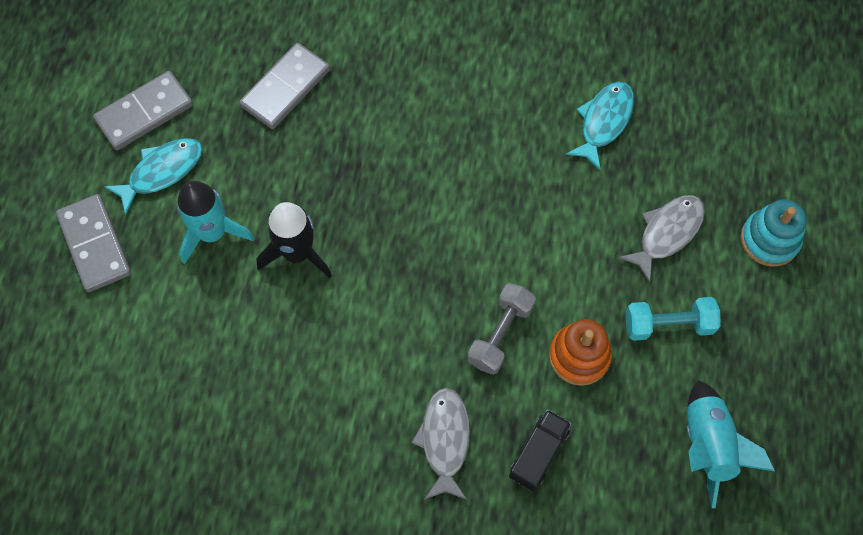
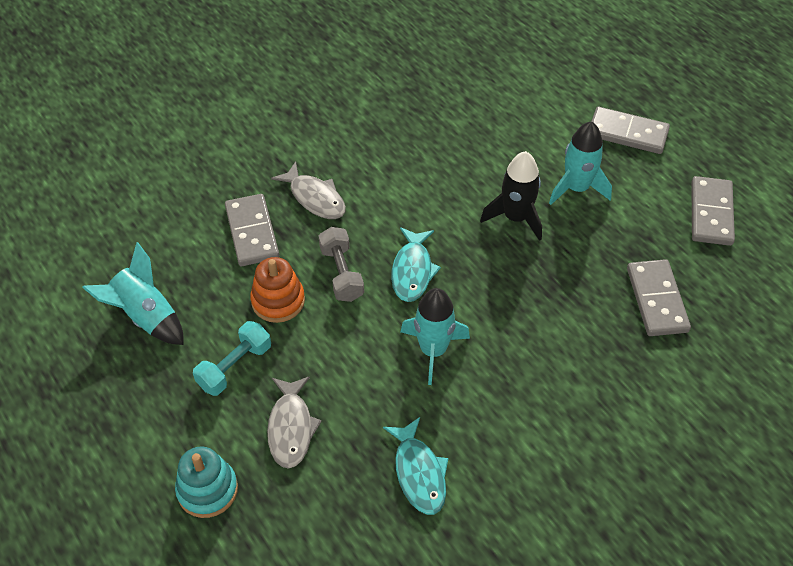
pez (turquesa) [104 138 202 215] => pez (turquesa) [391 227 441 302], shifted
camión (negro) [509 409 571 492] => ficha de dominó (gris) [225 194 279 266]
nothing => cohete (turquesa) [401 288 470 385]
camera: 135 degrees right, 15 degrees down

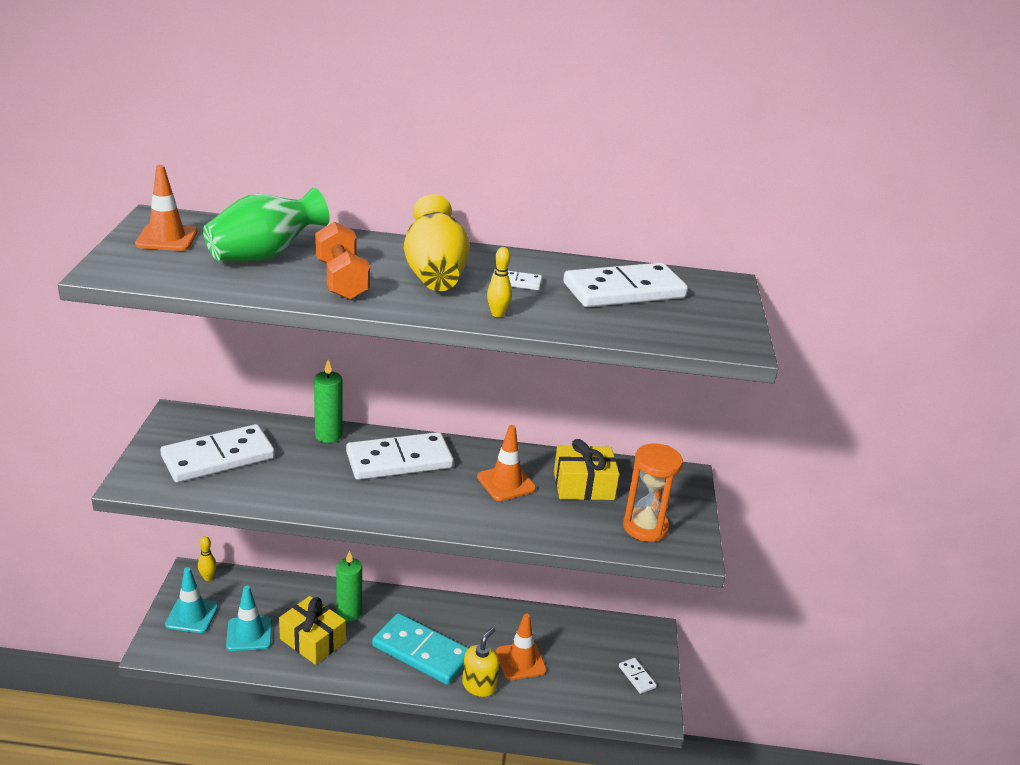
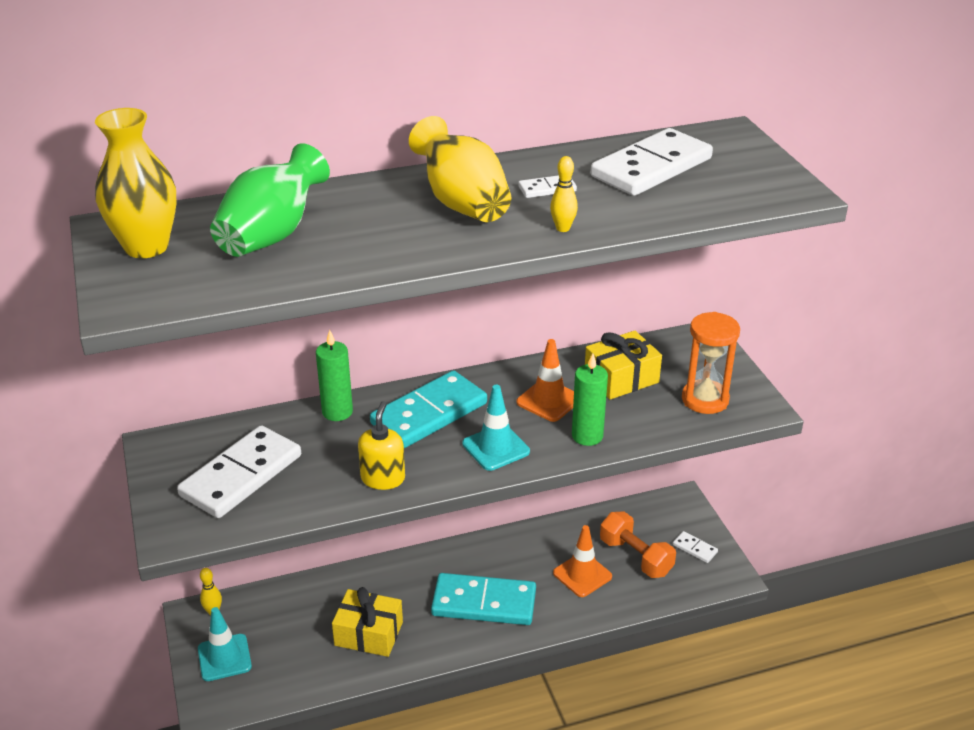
cono de tráfico (naranja) [135 165 198 251] => florero (amarillo) [95 108 176 258]
mancuerna (naranja) [315 222 370 300] => mancuerna (naranja) [600 511 676 578], shifted
ficha de dominó (blanco) [346 432 454 480] => ficha de dominó (turquesa) [370 370 487 448]
vela (verde) [336 550 362 621] => vela (verde) [572 353 608 446], shifted
cono de tráfico (turquesa) [226 586 272 651] => cono de tráfico (turquesa) [462 385 530 471], shifted
dispensador de jabón (amarillo) [462 627 499 697] => dispensador de jabón (amarillo) [358 401 405 490], shifted
camera: 20 degrees left, 5 degrees up

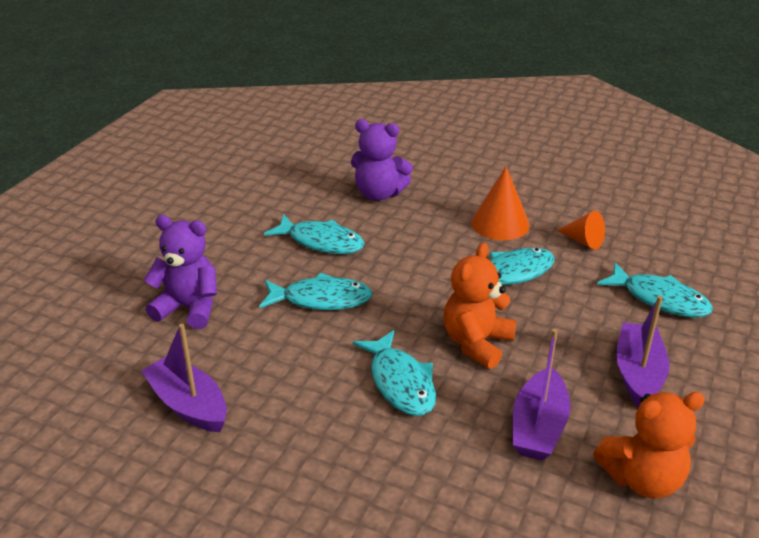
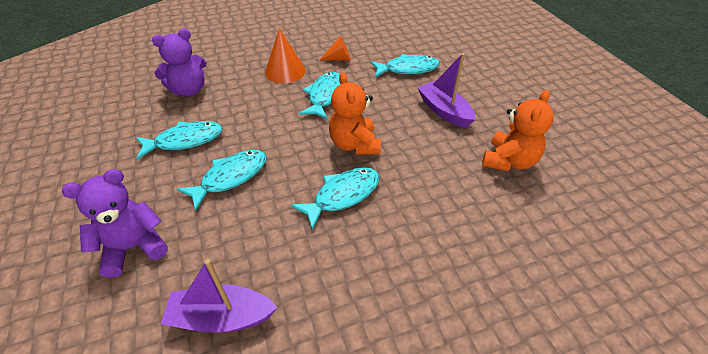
barco (morado) [513 329 570 461] => nothing
pez (turquesa) [353 330 436 416] => pez (turquesa) [291 167 380 230], 60 degrees counterclockwise
camera: 45 degrees left, 10 degrees up

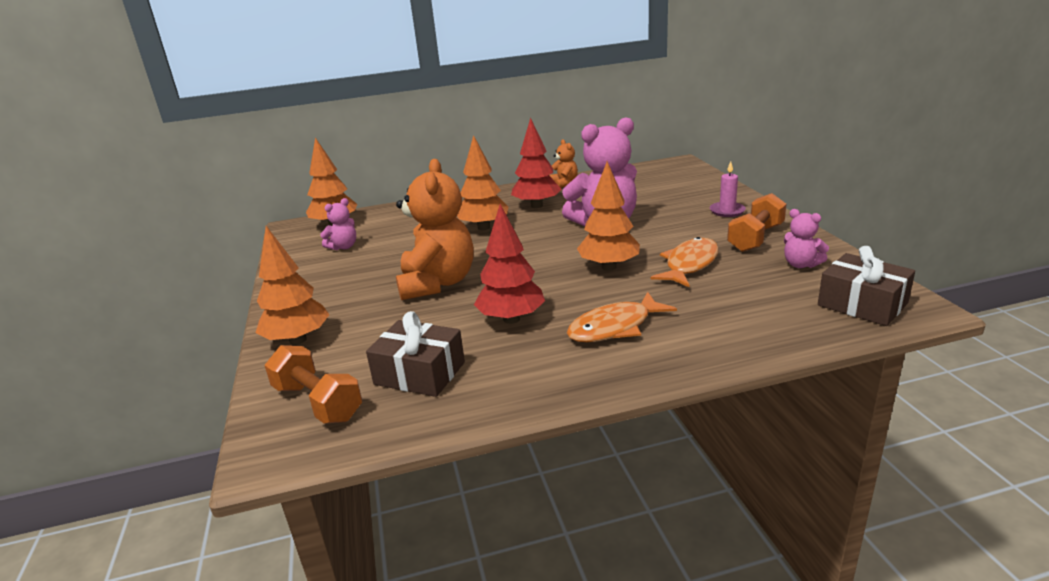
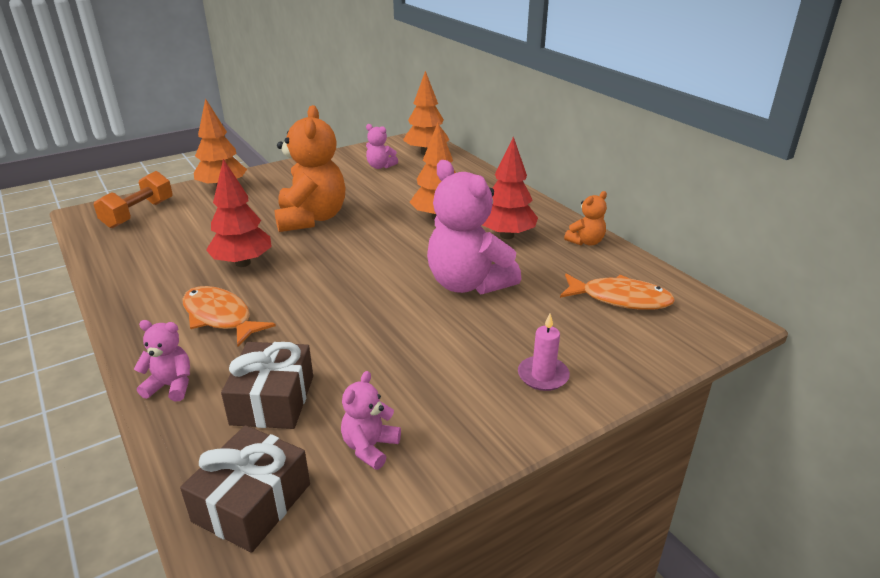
osito (naranja) [396 159 474 300] => osito (naranja) [274 105 345 232], 75 degrees counterclockwise
árbol (naranja) [577 161 640 271] => nothing
mancuerna (naranja) [727 193 787 252] => nothing
pez (naranja) [651 237 719 287] => pez (naranja) [560 274 675 310], shifted
regalo (marrón) [366 311 465 397] => regalo (marrón) [221 342 313 429], shifted
nothing => osito (rosa) [134 320 190 402]
camera: 70 degrees right, 5 degrees up

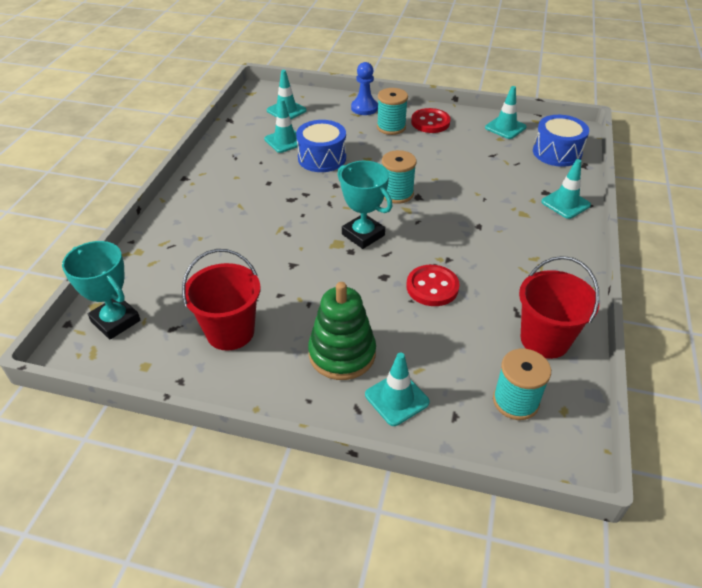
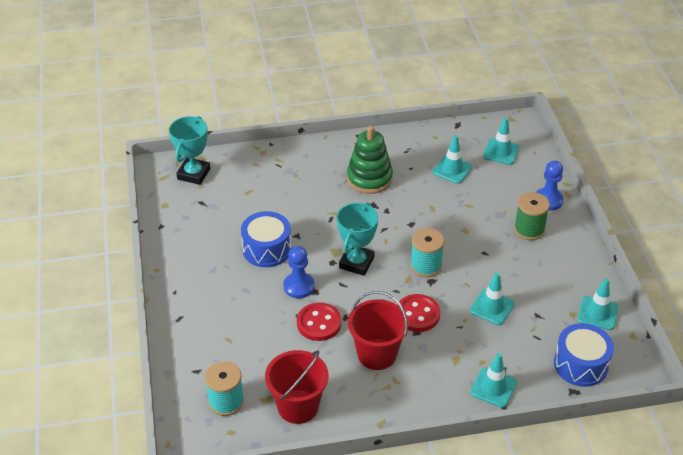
carrete (turquesa) [377 88 408 135] => carrete (verde) [514 192 550 240]
botón (rojo) [411 108 451 133] => botón (rojo) [397 294 440 332], shifted
tambor (azul) [296 120 346 172] => tambor (azul) [241 211 292 267], shifted
balde (rojo) [182 249 260 351] => balde (rojo) [348 291 409 370], shifted
juguete apilable (verde) [308 282 376 380] => juguete apilable (verde) [347 126 393 194], shifted
cono de tráfico (turquesa) [365 353 430 426] => cono de tráfico (turquesa) [470 273 515 325], shifted
nothing => peón (azul) [283 246 315 298]
camera: 65 degrees right, 0 degrees up

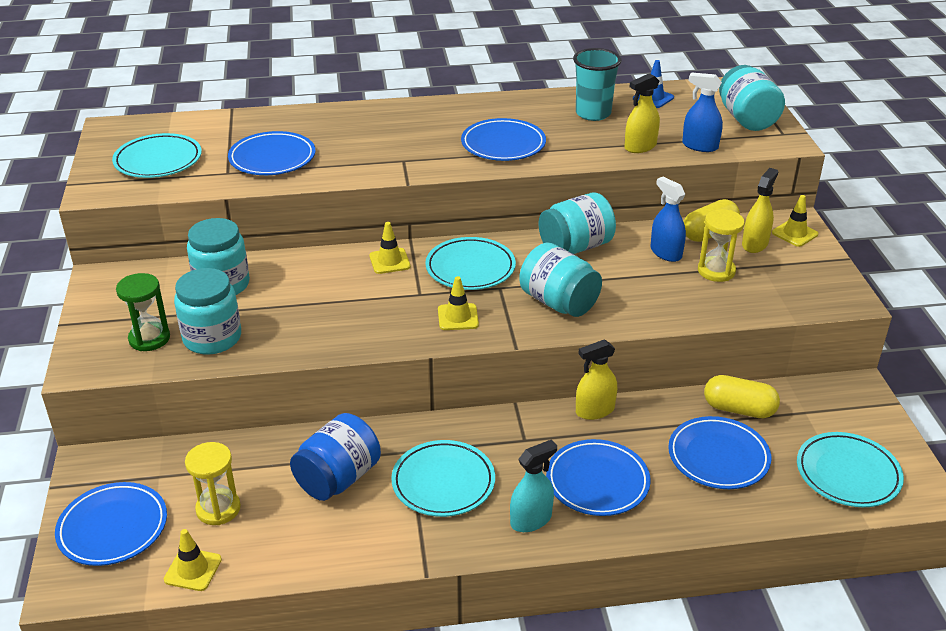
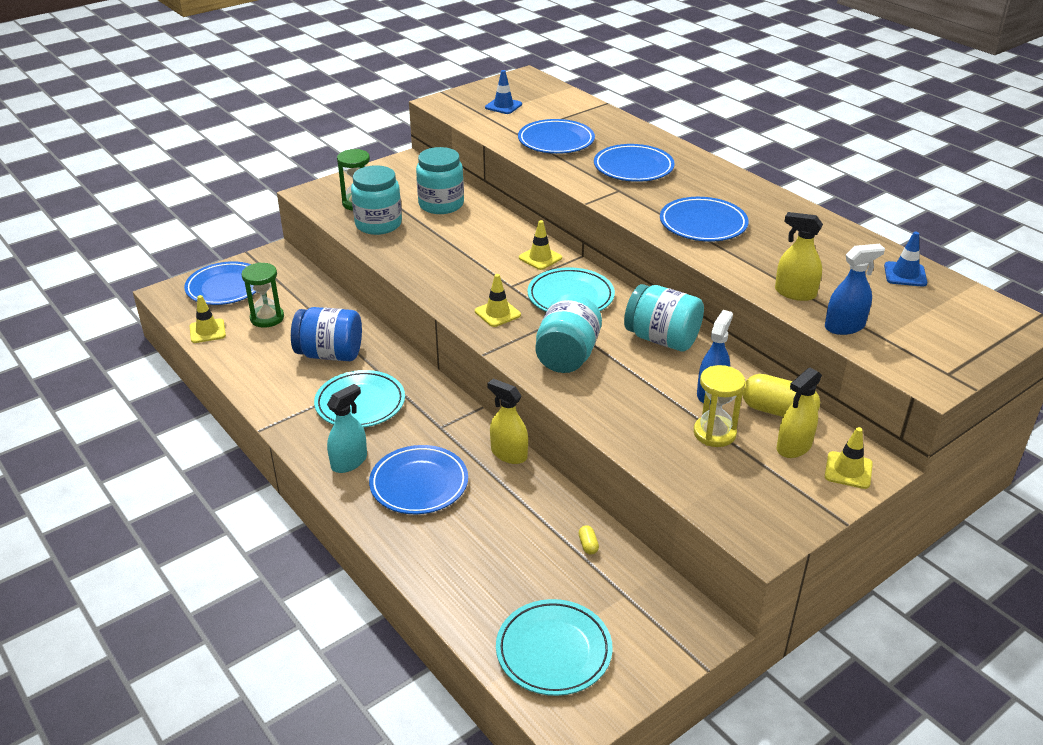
vaso (turquesa) [573 48 621 121] => nothing
tarro (turquesa) [719 65 785 131] => nothing
pulverizador (azul) [682 72 723 152] => pulverizador (azul) [825 244 885 335], 75 degrees clockwise
plato (turquesa) [112 133 202 178] => cono de tráfico (azul) [485 70 522 114]
pulverizador (amarillo) [742 168 778 253] => pulverizador (amarillo) [777 368 822 458], 135 degrees clockwise
cápsula (amarillo) [704 375 780 418] => cápsula (amarillo) [578 525 599 555], x0.42
plato (azul) [668 416 771 489] => plato (azul) [594 144 675 182], shifted
pulverizador (turquesa) [510 440 557 532] => pulverizador (turquesa) [327 384 367 473], 75 degrees counterclockwise
reloj de arena (amarillo) [185 442 241 525] => reloj de arena (verde) [241 262 284 328]
camera: 60 degrees right, 0 degrees up

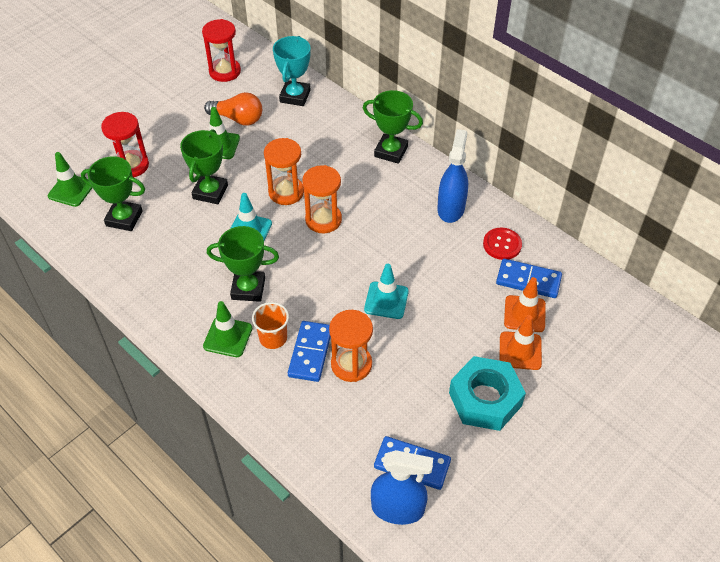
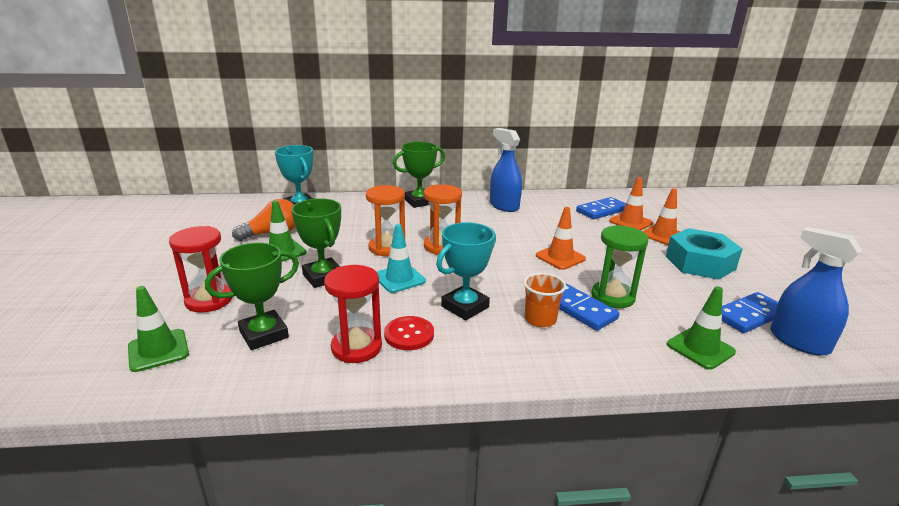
reloj de arena (rojo) [202 19 241 82] => reloj de arena (rojo) [324 265 382 363], shifted
trofeo (verde) [207 226 279 302] => trofeo (turquesa) [436 222 496 320]
botón (rojo) [483 228 522 260] => botón (rojo) [384 316 434 350], shifted
cono de tráfico (turquesa) [364 264 409 319] => cono de tráfico (naranja) [536 207 586 270]
cono de tráfico (verde) [203 301 252 357] => cono de tráfico (verde) [667 286 736 370], shifted
reloj de arena (naranja) [329 310 373 382] => reloj de arena (verde) [591 225 648 308]
pulverizador (azul) [371 450 433 525] => pulverizador (azul) [770 227 862 356], 90 degrees counterclockwise
camera: 50 degrees left, 25 degrees down

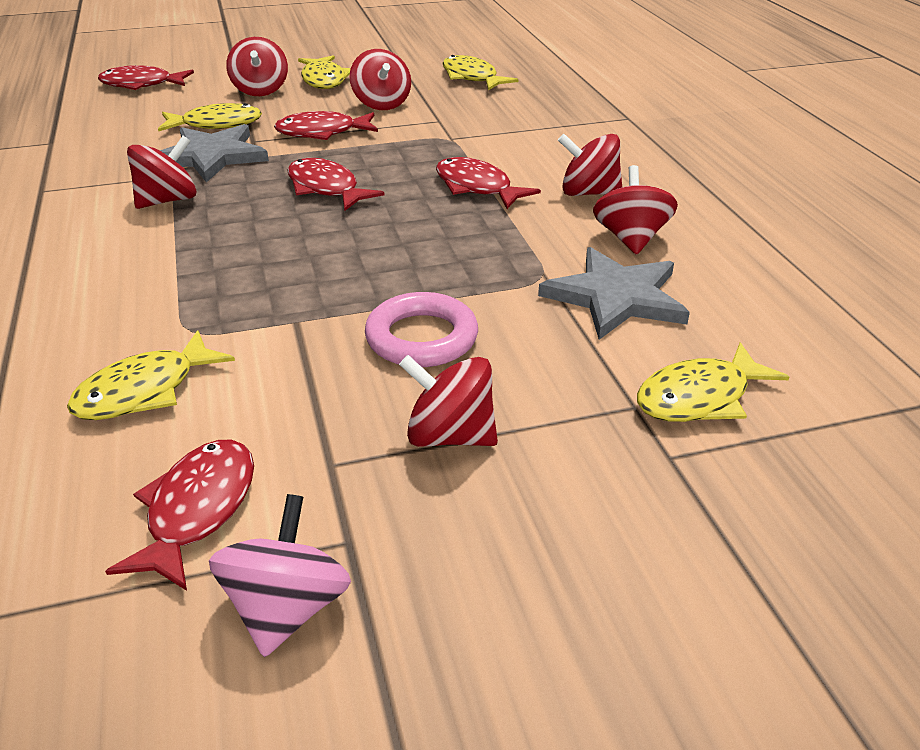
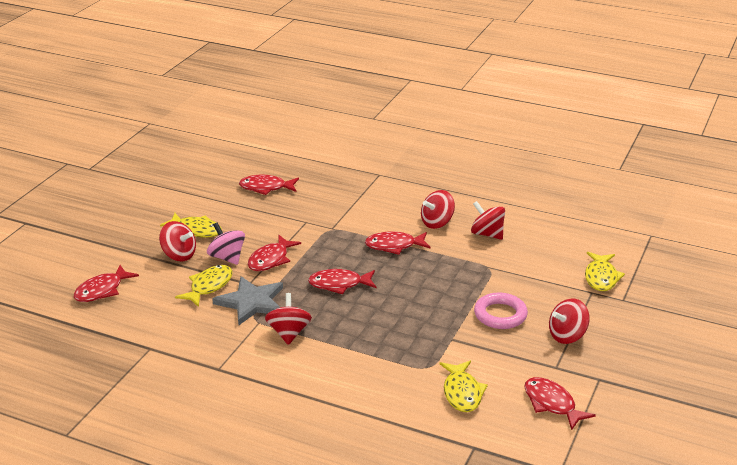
peonza (rojo) [349 49 411 110] => nothing
pez (amarillo) [442 55 518 90] => pez (rojo) [239 175 299 195]
estrella (gris) [538 247 690 340] => nothing
peonza (rosa) [209 494 351 657] => peonza (rosa) [207 223 245 265], shifted
camera: 50 degrees left, 5 degrees down

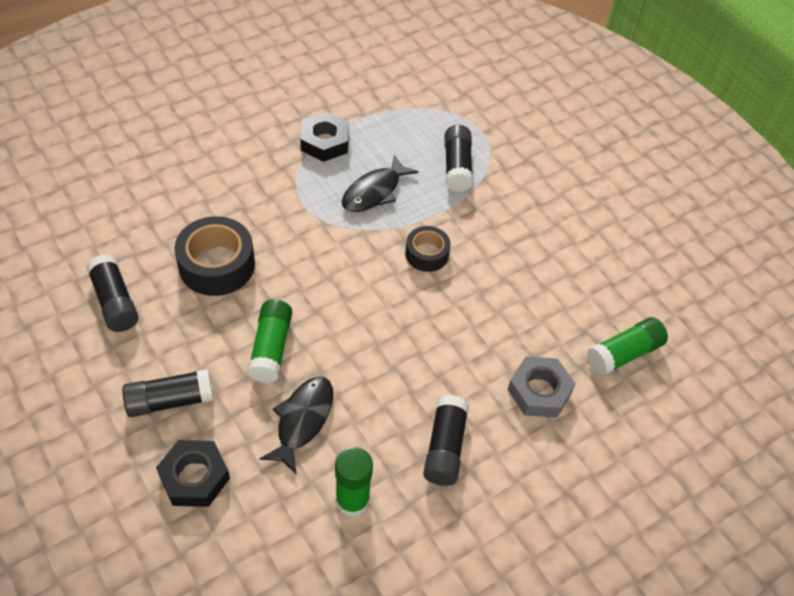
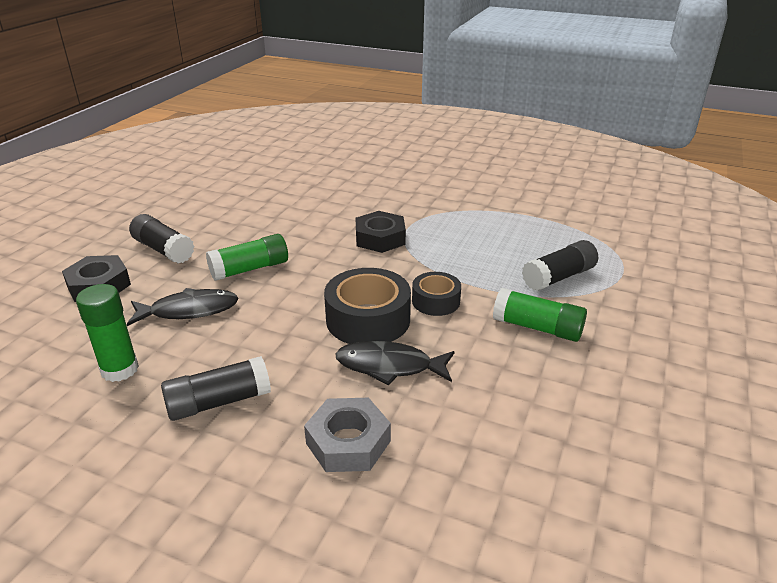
tuerca (negro) [300 112 349 162] => tuerca (negro) [356 211 406 253], shifted
pez (negro) [342 155 418 212] => pez (negro) [335 341 455 385], shifted
cinta adhesiva (negro) [174 216 255 296] => cinta adhesiva (negro) [324 268 411 344], shifted
barra de pegamento (negro) [86 254 139 332] => nothing
barra de pegamento (verde) [587 317 668 376] => barra de pegamento (verde) [493 288 587 342], shifted
camera: 60 degrees right, 20 degrees down

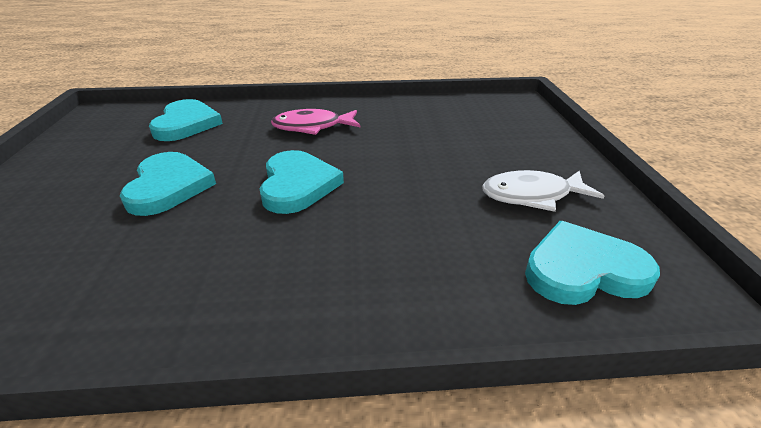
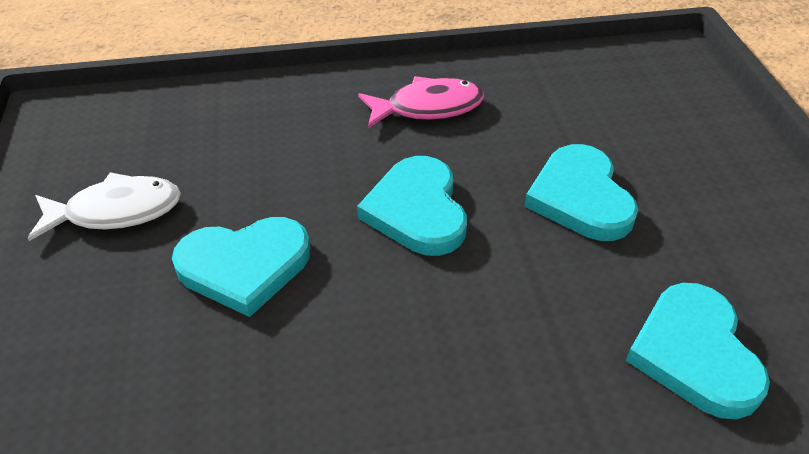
pez (rosa) [271 109 361 135] => pez (rosa) [358 76 485 128], shifted
corazón (turquesa) [525 221 660 305] => corazón (turquesa) [172 217 310 317], shifted
camera: 175 degrees right, 10 degrees up

